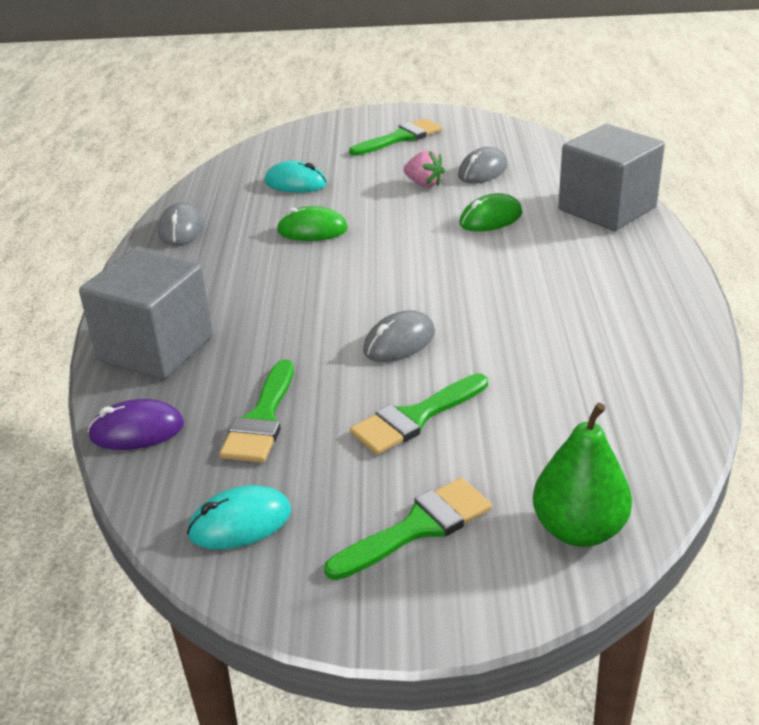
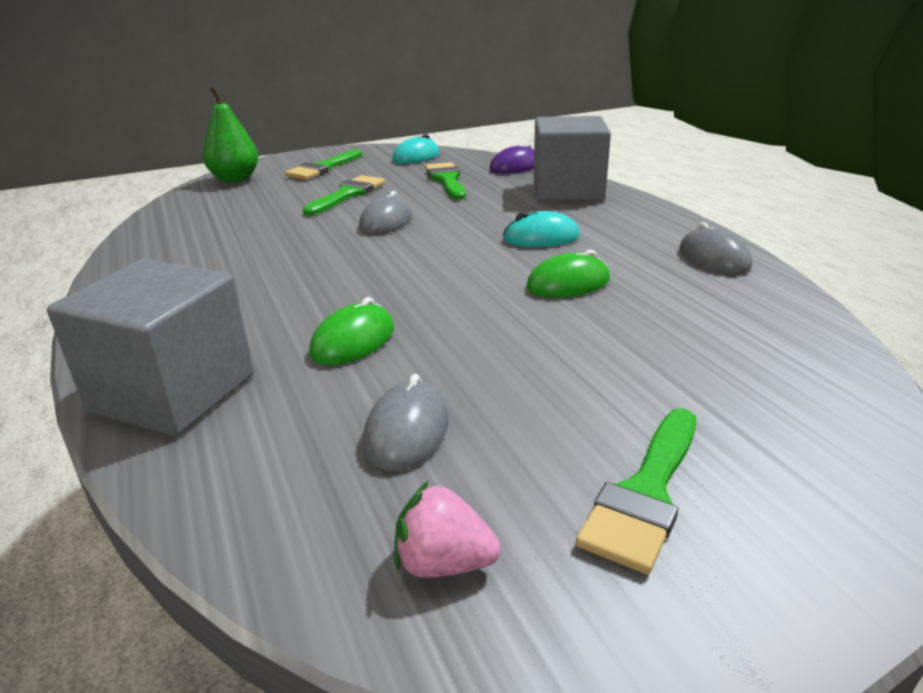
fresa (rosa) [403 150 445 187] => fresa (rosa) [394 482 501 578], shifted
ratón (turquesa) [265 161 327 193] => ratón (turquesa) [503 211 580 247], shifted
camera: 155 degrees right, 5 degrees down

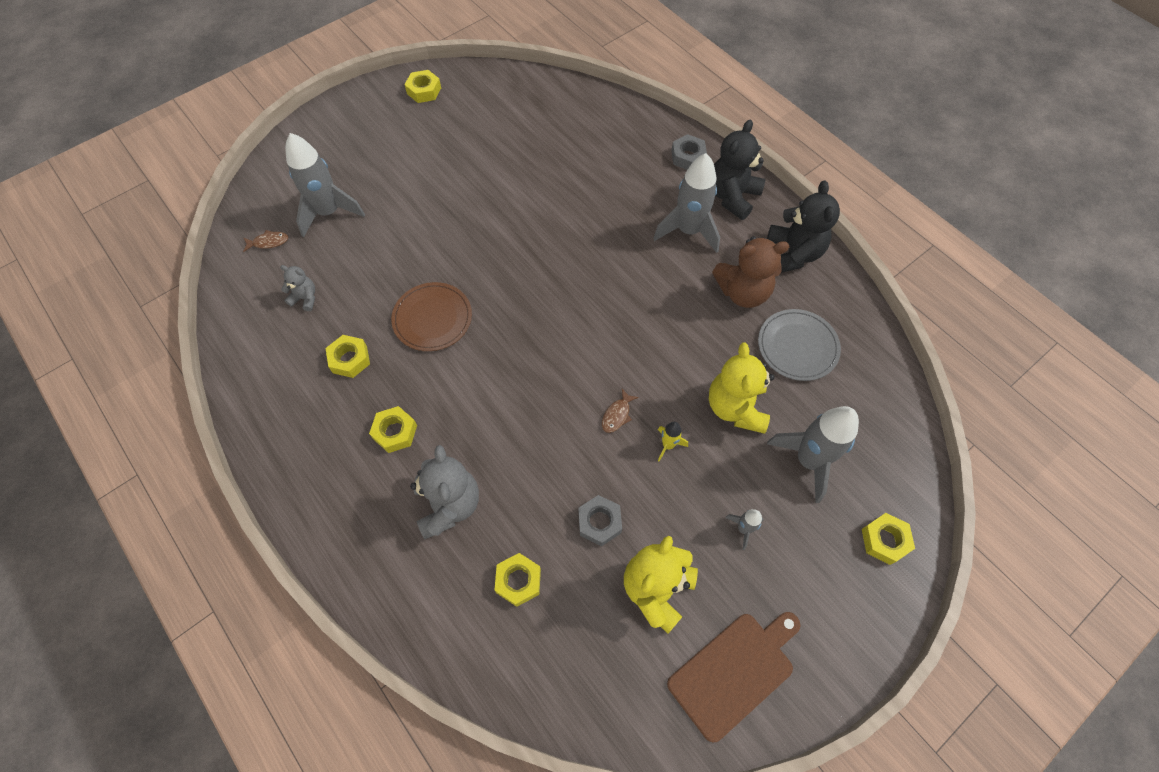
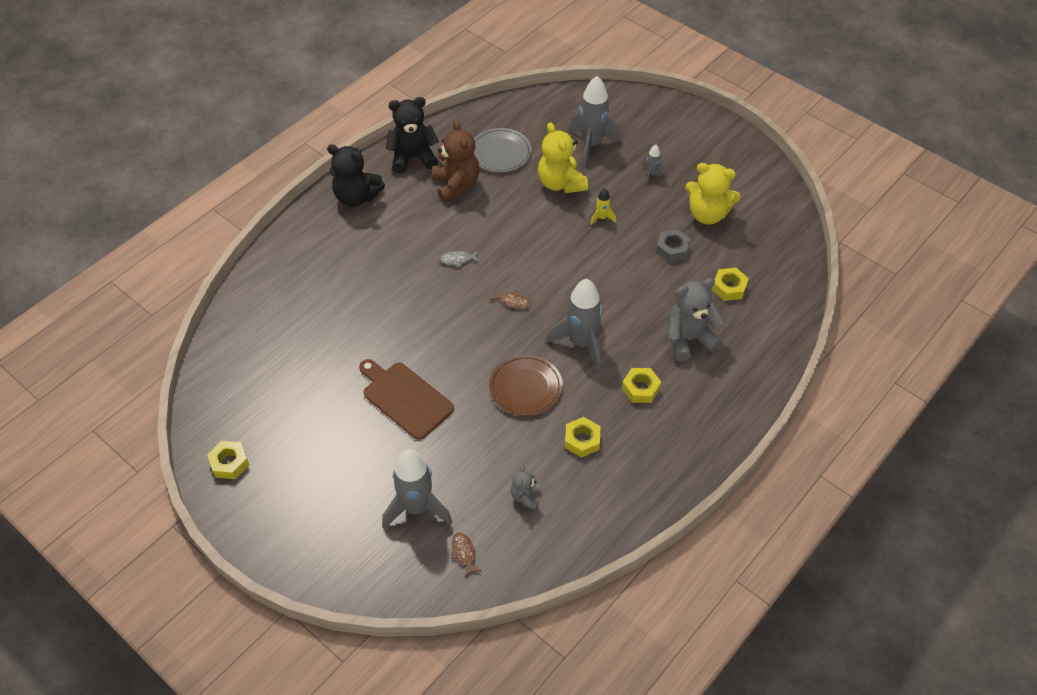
tuerca (gris) [671 134 707 170] => nothing
cohete (gris) [653 153 720 253] => cohete (gris) [546 279 602 370], shifted
osito (amarillo) [709 342 775 434] => osito (amarillo) [538 122 588 193], 75 degrees clockwise
pez (marrón) [602 389 639 433] => pez (marrón) [490 289 531 309], shifted
tuerca (amarillo) [862 513 915 565] => nothing
tabla de cortar (marrón) [667 612 801 742] => tabla de cortar (marrón) [359 359 454 440], shifted
nothing => pez (gris) [440 250 480 268]
camera: 100 degrees left, 10 degrees down

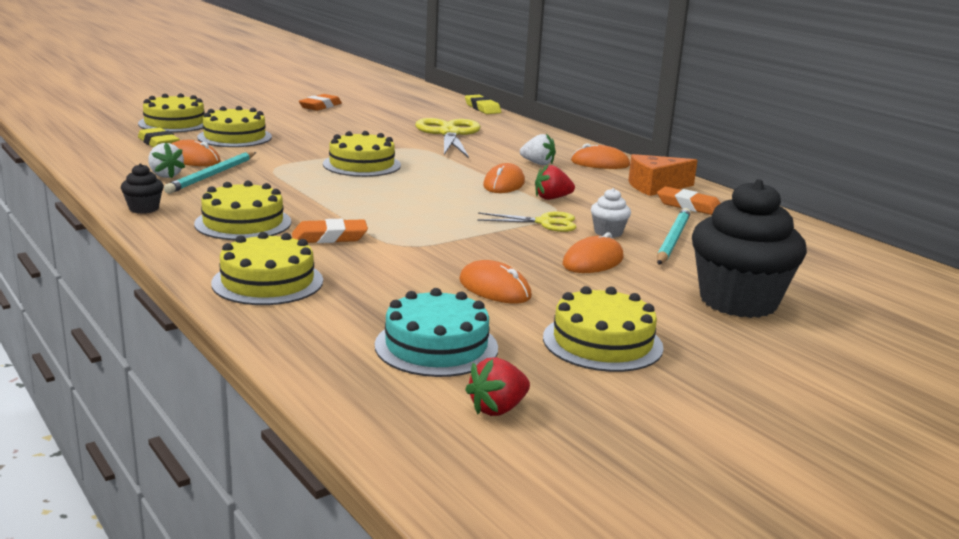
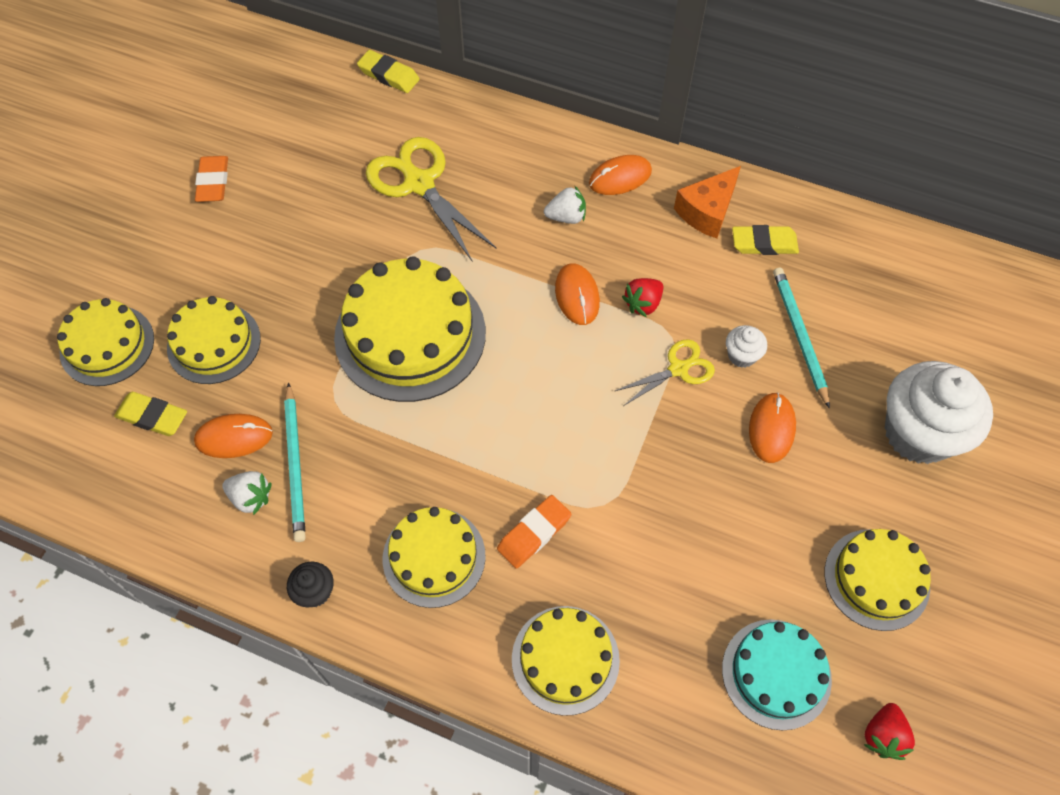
tarta (amarillo) [323 131 401 177] => tarta (amarillo) [334 256 486 402], x1.64
magdalena (negro) [692 179 807 318] => magdalena (blanco) [885 361 993 464]
goma de borrar (naranja) [657 187 721 215] => goma de borrar (amarillo) [732 225 799 255]
ratón (naranja) [459 260 532 304] => nothing
camera: 30 degrees left, 40 degrees up

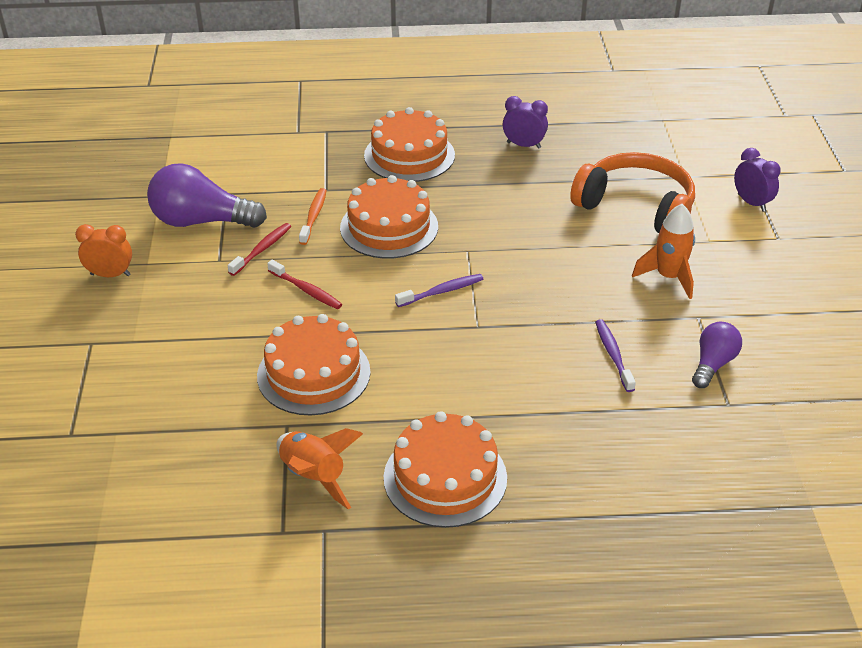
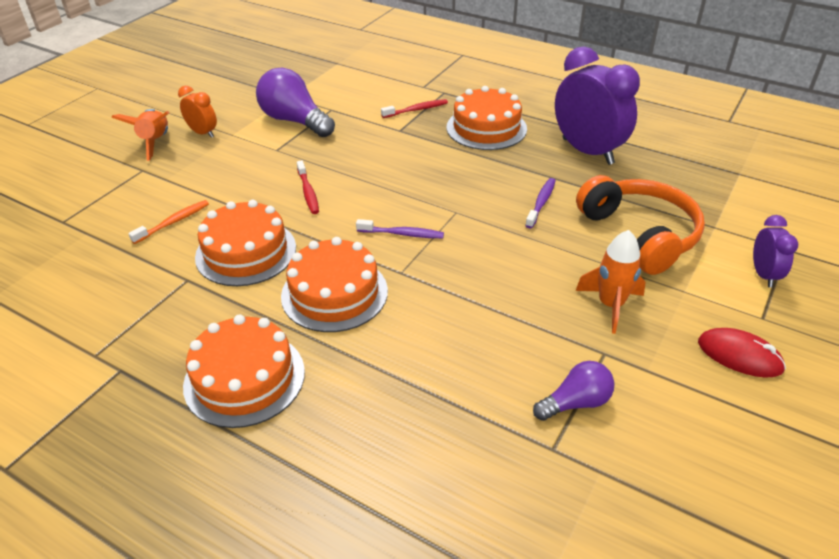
despertador (morado) [503 96 548 149] => despertador (morado) [555 46 640 165], x2.00
tarta (naranja) [340 175 438 259] => tarta (naranja) [281 237 388 332], shifted
cepillo de dientes (naranja) [299 188 327 245] => cepillo de dientes (naranja) [128 200 209 244], shifted
cepillo de dientes (rojo) [227 223 291 276] => cepillo de dientes (rojo) [381 99 448 118], shifted
cepillo de dientes (morado) [595 319 636 392] => cepillo de dientes (morado) [525 178 556 228], shifted
cohete (naranja) [276 428 363 509] => cohete (naranja) [111 109 169 161], shifted
nothing => ratón (rojo) [698 328 786 378]
camera: 35 degrees right, 0 degrees up

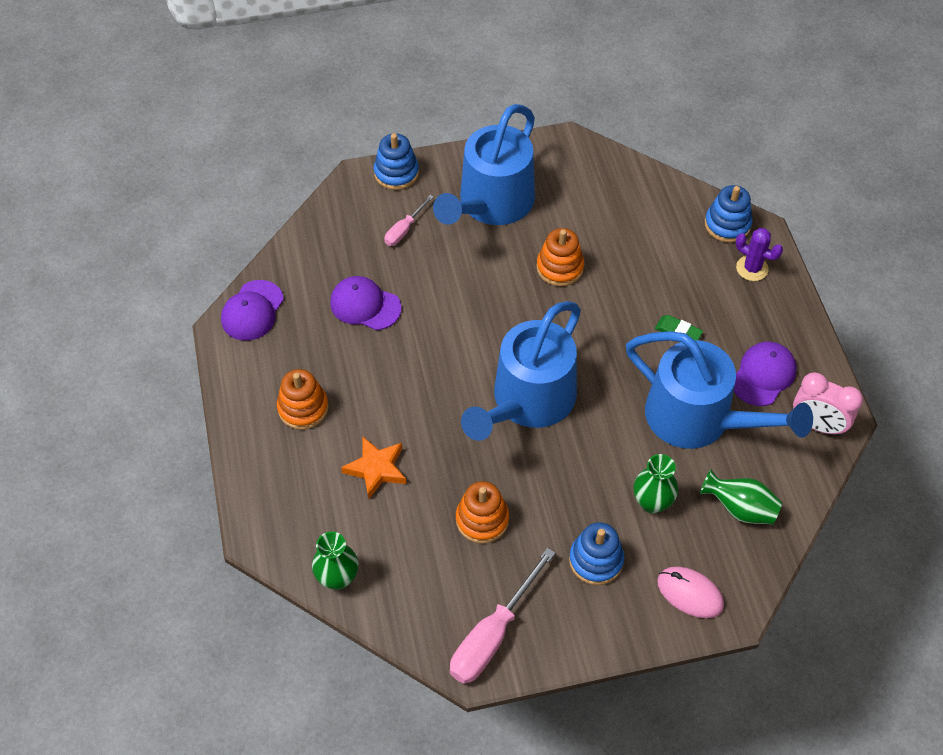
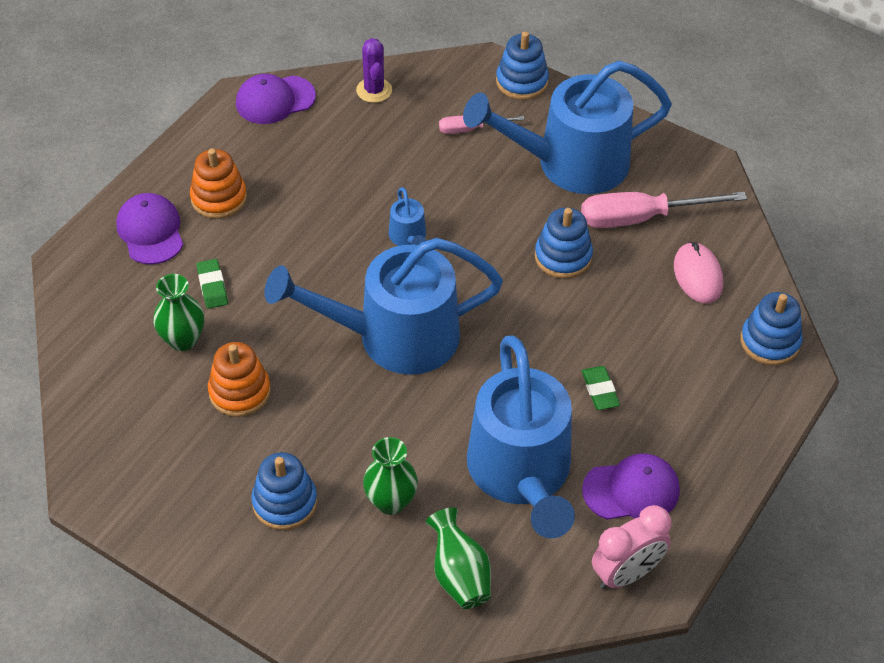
juguete apilable (naranja) [536 228 584 286] => juguete apilable (azul) [535 208 593 279]
cactus (morado) [736 228 783 281] => cactus (morado) [356 38 392 103], shifted
gorra (morado) [330 276 401 330] => gorra (morado) [116 193 183 265], shifted
despertador (rosa) [793 372 863 435] => despertador (rosa) [592 505 672 590], 105 degrees counterclockwise
estrella (naranja) [341 436 406 499] => goma de borrar (verde) [196 259 228 309]
florero (verde) [312 531 358 590] => florero (verde) [153 274 204 351], shifted
destornillador (rosa) [450 548 555 684] => destornillador (rosa) [581 192 747 228], shifted
ratón (rosa) [657 567 724 618] => ratón (rosa) [674 242 723 303], shifted
nothing => regadera (azul) [389 187 426 246]
camera: 45 degrees right, 5 degrees down

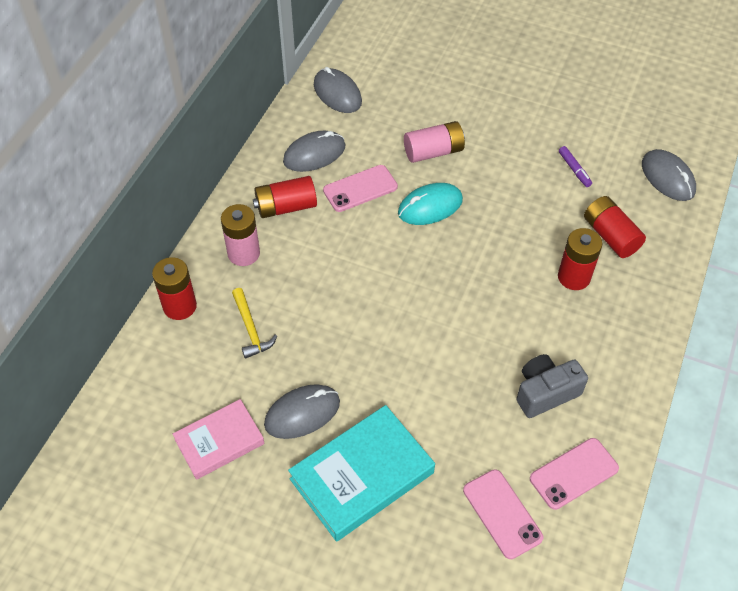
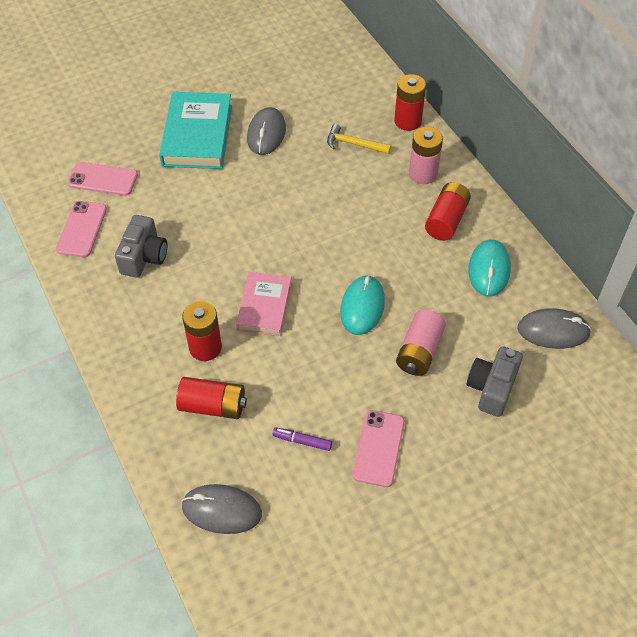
ratón (gris) [283 131 346 172] => ratón (turquesa) [469 239 511 297]
móvil (rosa) [323 165 398 212] => móvil (rosa) [352 410 405 487], shifted
libro (rosa) [173 399 265 480] => libro (rosa) [236 272 292 336], shifted
nothing => cámara (gris) [467 346 523 417]
camera: 130 degrees right, 0 degrees up

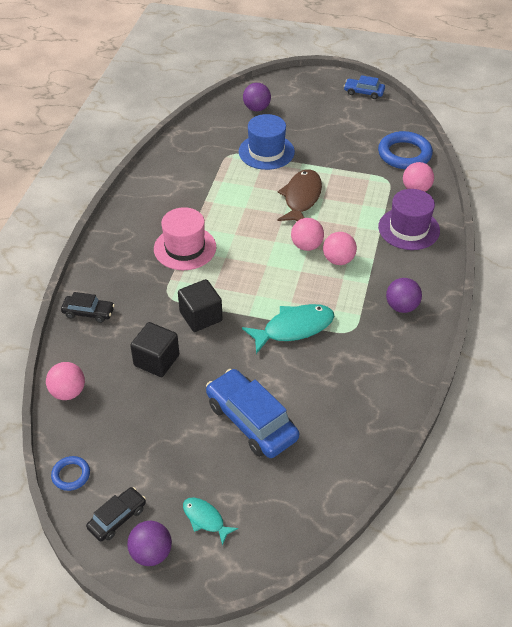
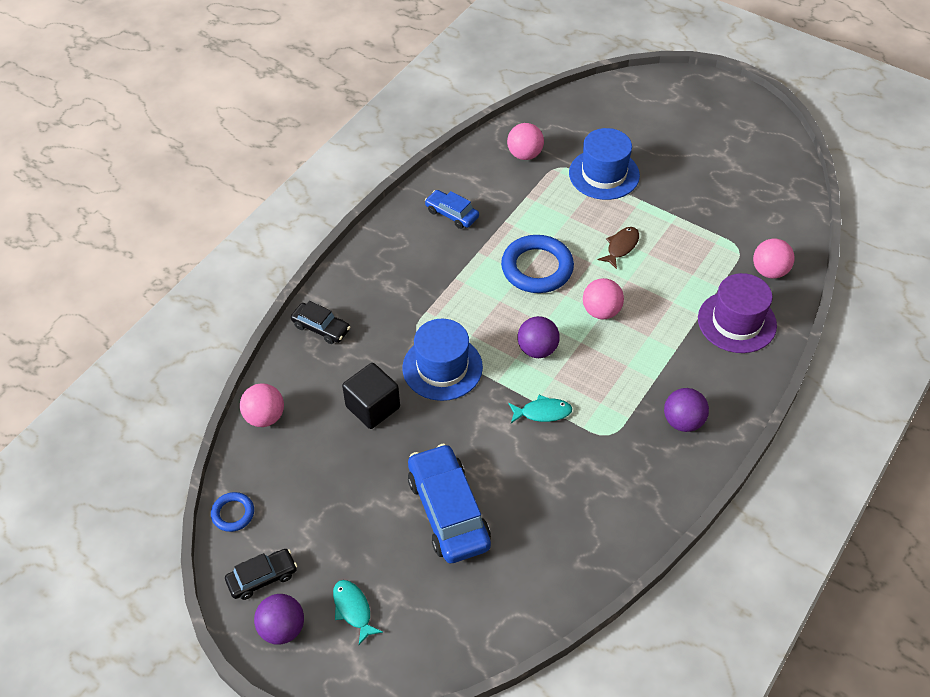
coche (azul) [344 75 385 99] => coche (azul) [425 190 479 229], shifted
pelota (morado) [243 83 271 111] => pelota (morado) [517 316 560 358], shifted
anillo (azul) [378 131 433 169] => anillo (azul) [501 235 574 293], shifted
pez (marrón) [277 169 322 221] => pez (marrón) [598 227 639 269], x0.56
sombrero (rosa) [154 207 216 270] => nothing
pelota (rosa) [323 232 357 265] => pelota (rosa) [507 123 544 160], shifted
cubo (negro) [178 279 223 332] => sombrero (azul) [402 319 483 401]
pez (turquesa) [242 304 334 354] => pez (turquesa) [508 395 572 423], x0.56
camera: 20 degrees right, 5 degrees up

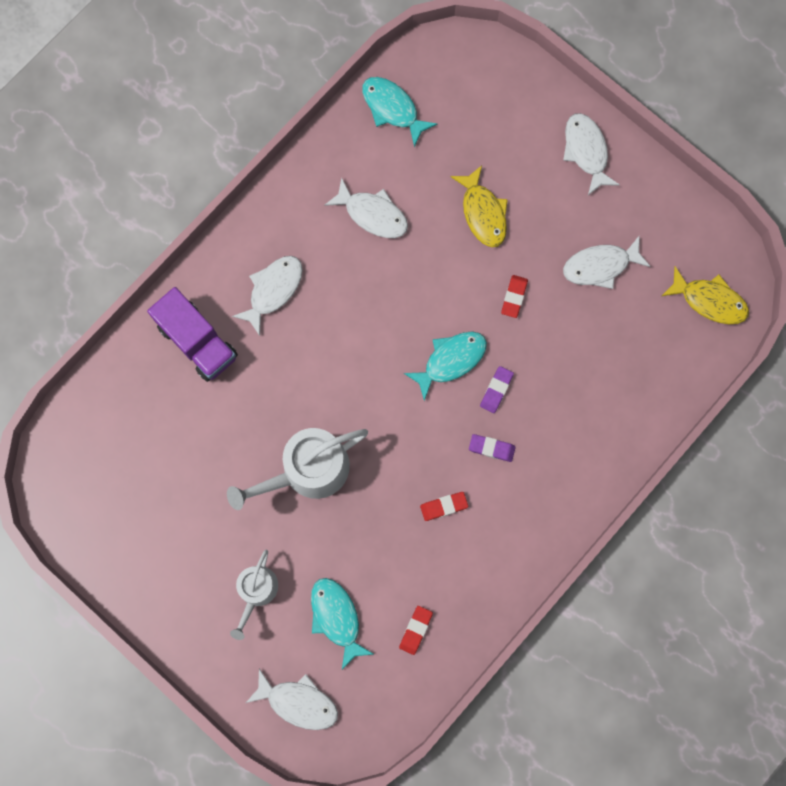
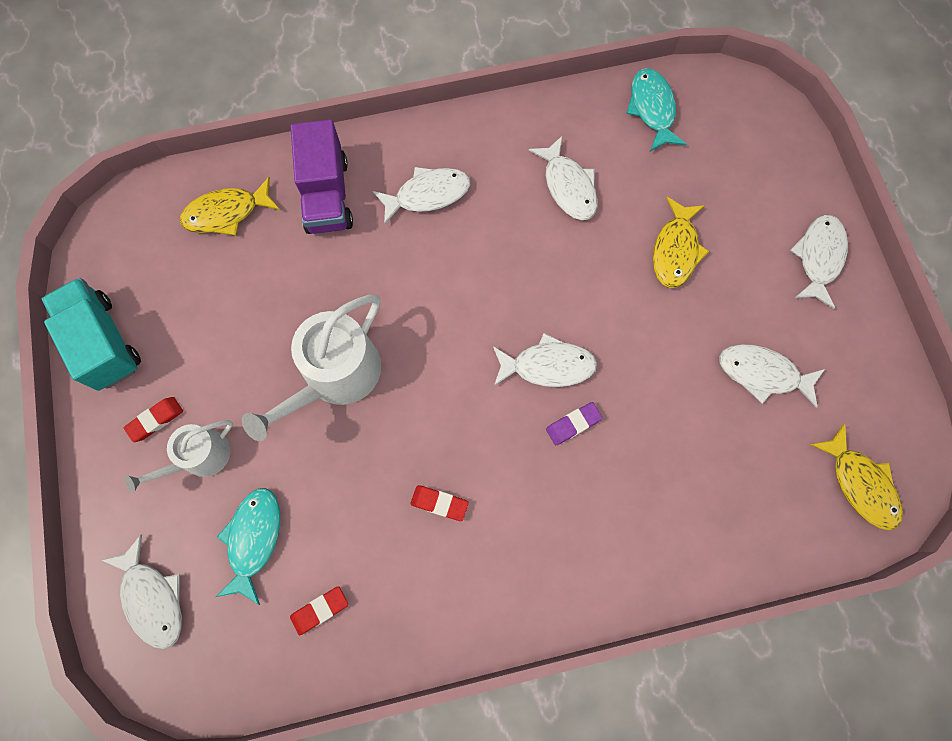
goma de borrar (rojo) [501 275 528 318] => goma de borrar (rojo) [124 397 183 442], shifted
pez (turquesa) [404 331 487 401] => pez (blanco) [493 333 597 387]
regadera (blanco) [227 428 368 510] => regadera (blanco) [242 295 381 441], 60 degrees counterclockwise
goma de borrar (morado) [469 434 516 462] => nothing
nothing => pez (amarillo) [180 177 280 235]
nothing => camión (turquesa) [42 278 141 391]
camera: 35 degrees right, 5 degrees down

